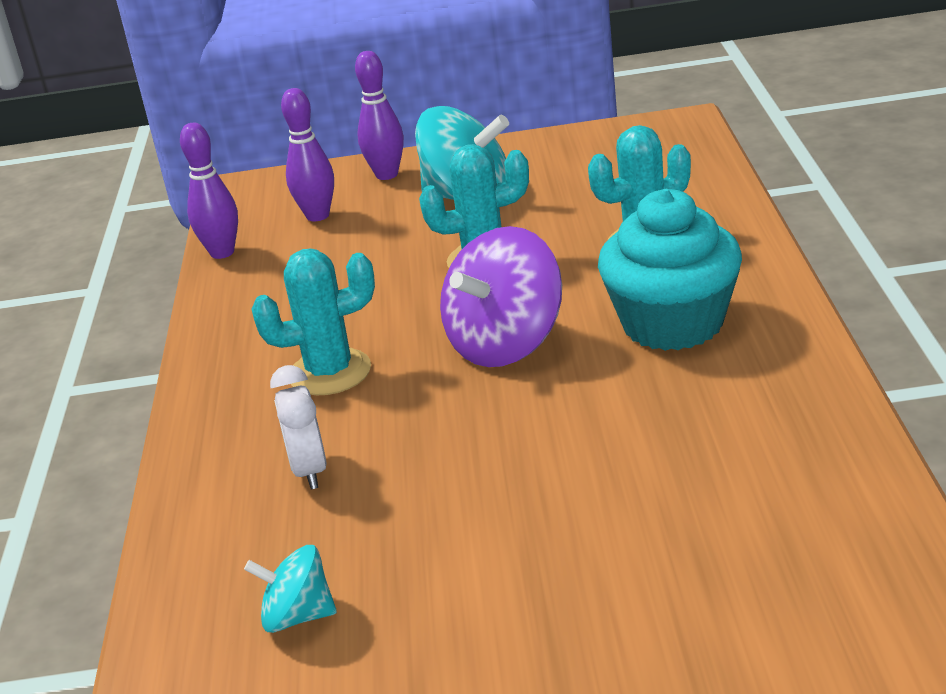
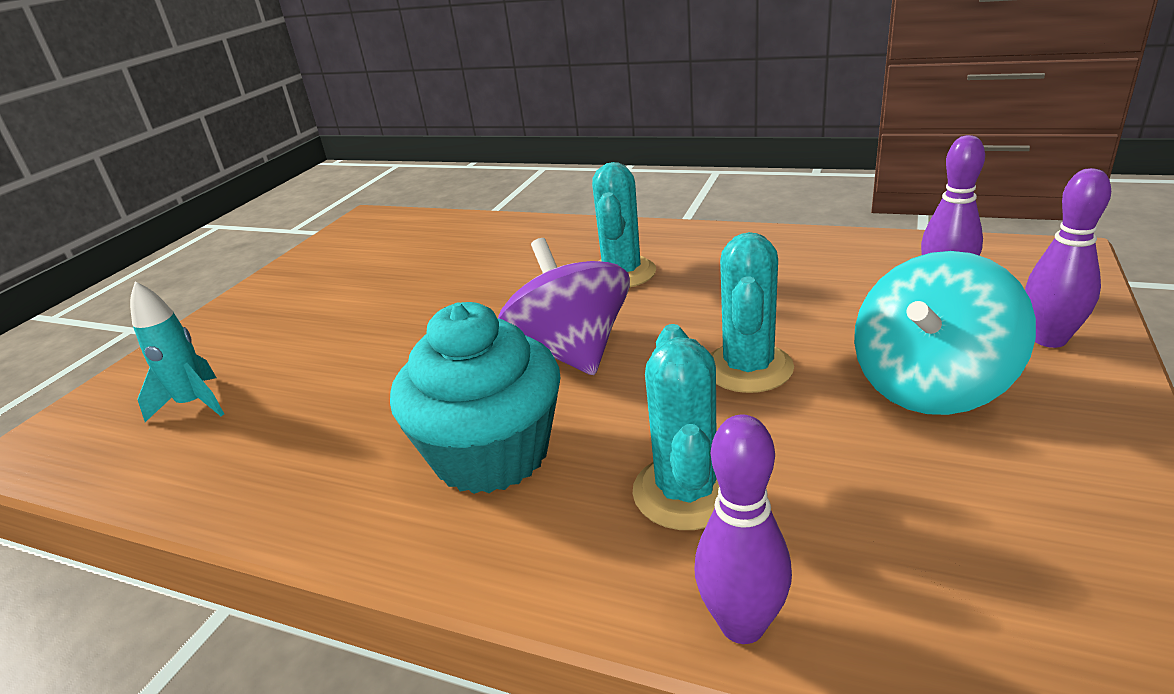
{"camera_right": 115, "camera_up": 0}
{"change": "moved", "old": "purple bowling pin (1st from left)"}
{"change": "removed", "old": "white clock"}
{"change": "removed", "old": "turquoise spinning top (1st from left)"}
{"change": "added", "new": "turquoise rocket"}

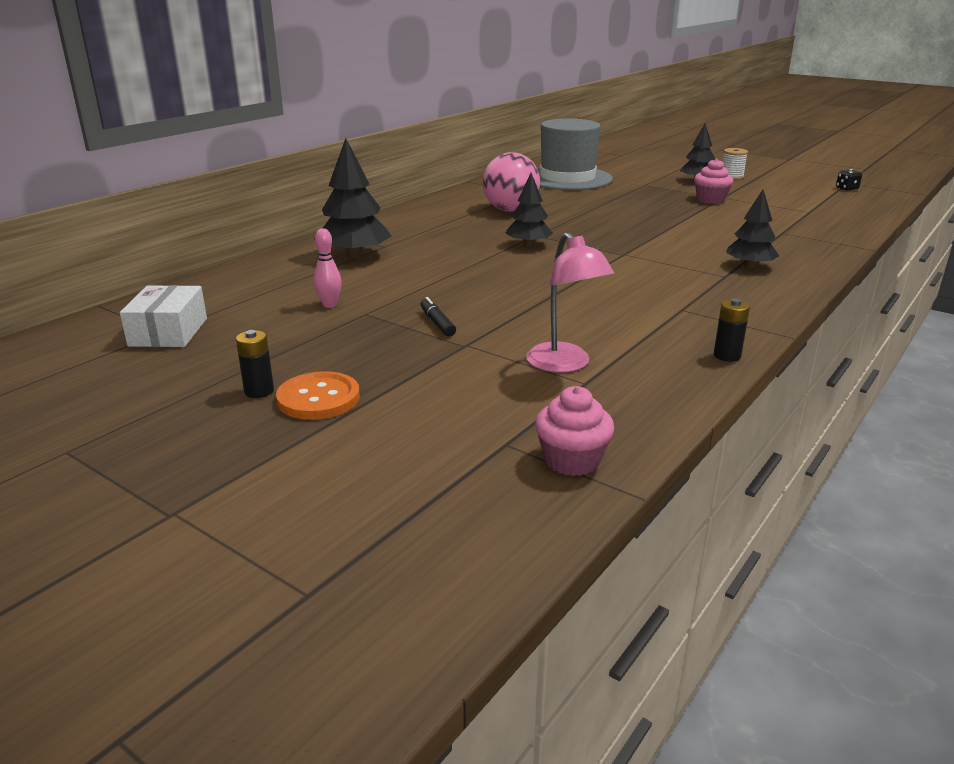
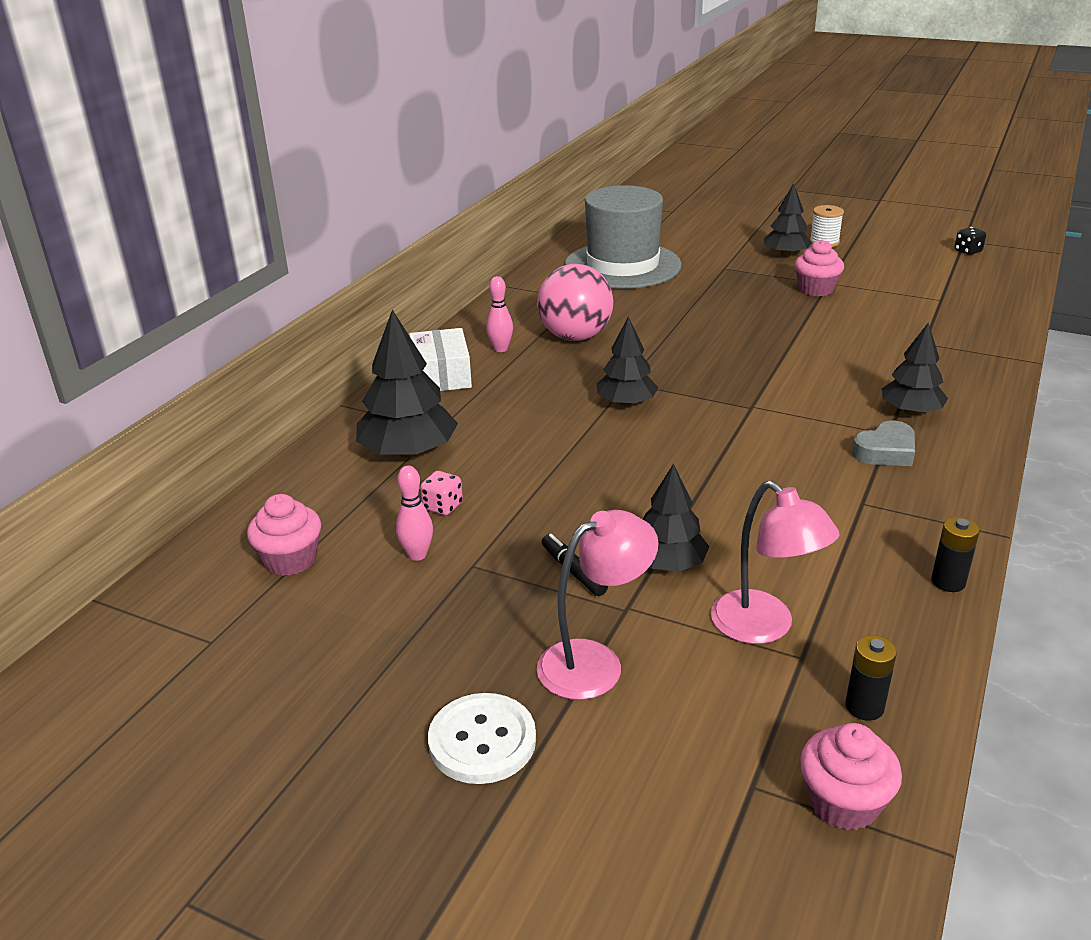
{"camera_right": -10, "camera_up": 5}
{"change": "moved", "old": "white box"}
{"change": "moved", "old": "black battery (1st from left)"}
{"change": "recoloured", "old": "orange button", "new": "white button"}
{"change": "added", "new": "pink bowling pin (2nd from left)"}
{"change": "added", "new": "grey heart"}
{"change": "added", "new": "black tree (3rd from left)"}
{"change": "added", "new": "pink dice"}
{"change": "added", "new": "pink cupcake (1st from left)"}
{"change": "added", "new": "pink lamp (1st from left)"}

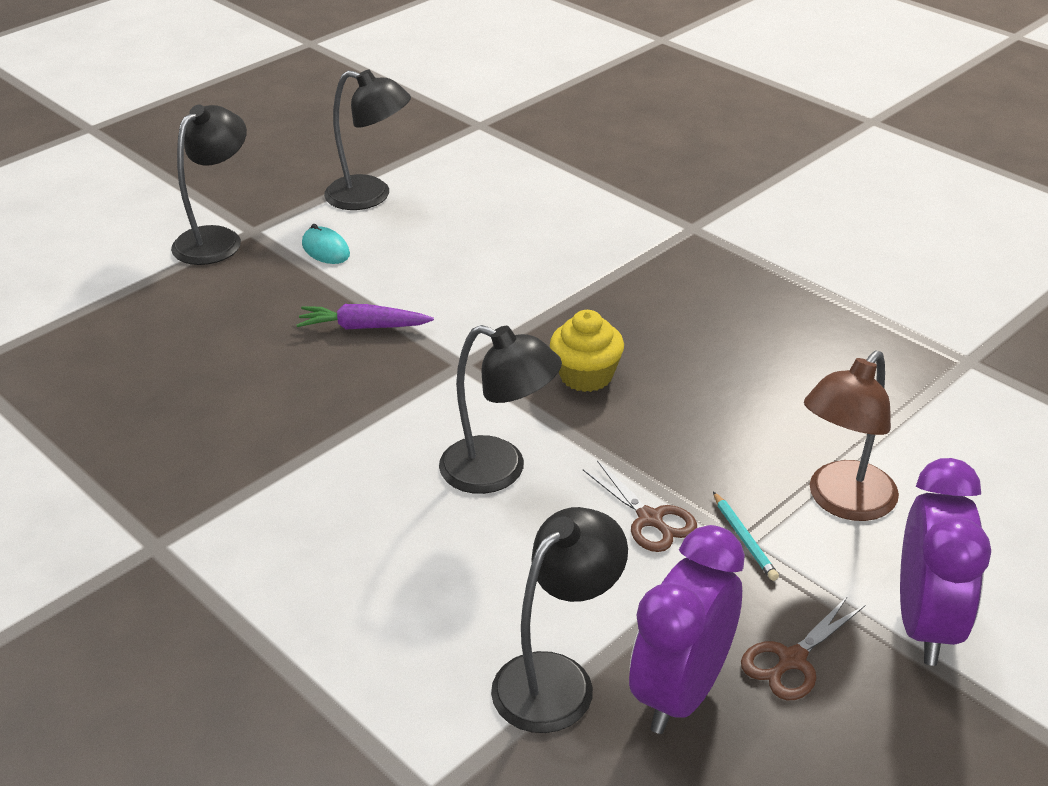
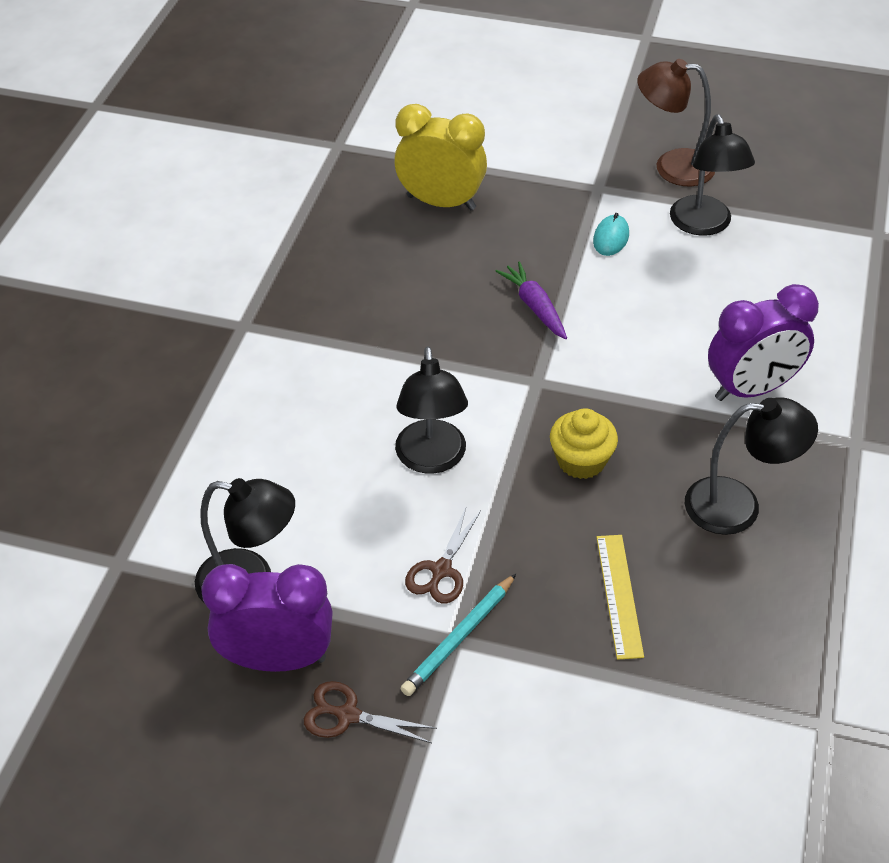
{"camera_right": 60, "camera_up": 10}
{"change": "moved", "old": "black lamp (1st from left in the first image)", "new": "black lamp (4th from left)"}
{"change": "moved", "old": "brown lamp"}
{"change": "moved", "old": "purple clock (2nd from left)"}
{"change": "resized", "old": "turquoise pencil", "factor": 1.56}
{"change": "added", "new": "yellow clock"}
{"change": "added", "new": "yellow ruler"}

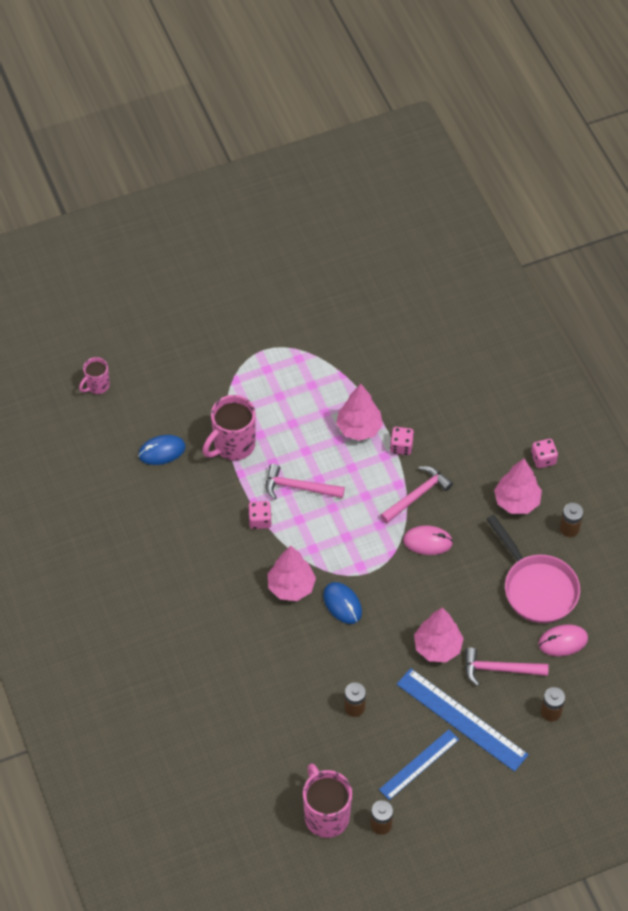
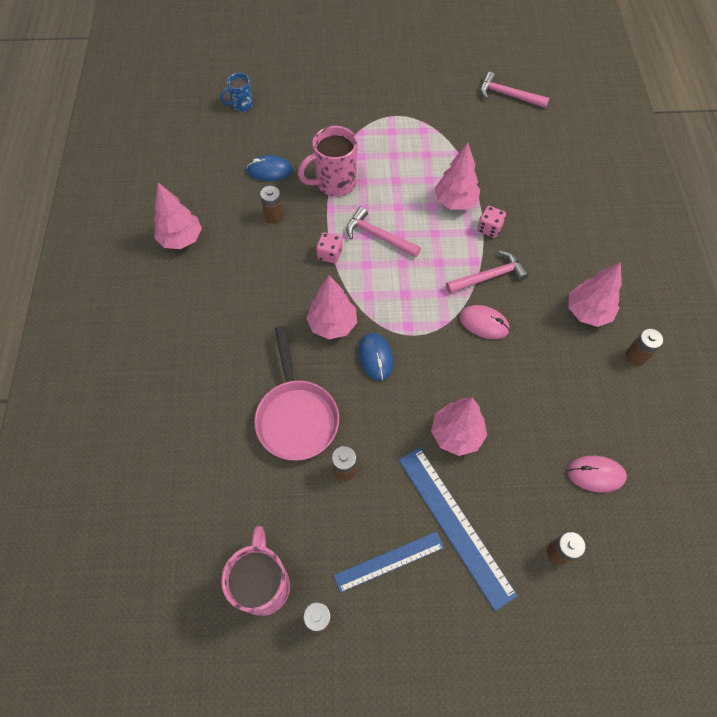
{"camera_right": 20, "camera_up": 5}
{"change": "recoloured", "old": "pink mug (1st from left)", "new": "blue mug"}
{"change": "removed", "old": "pink dice (3rd from left)"}
{"change": "moved", "old": "pink pan"}
{"change": "moved", "old": "pink hammer (3rd from left)"}
{"change": "added", "new": "pink tree (1st from left)"}
{"change": "added", "new": "brown battery (1st from left)"}

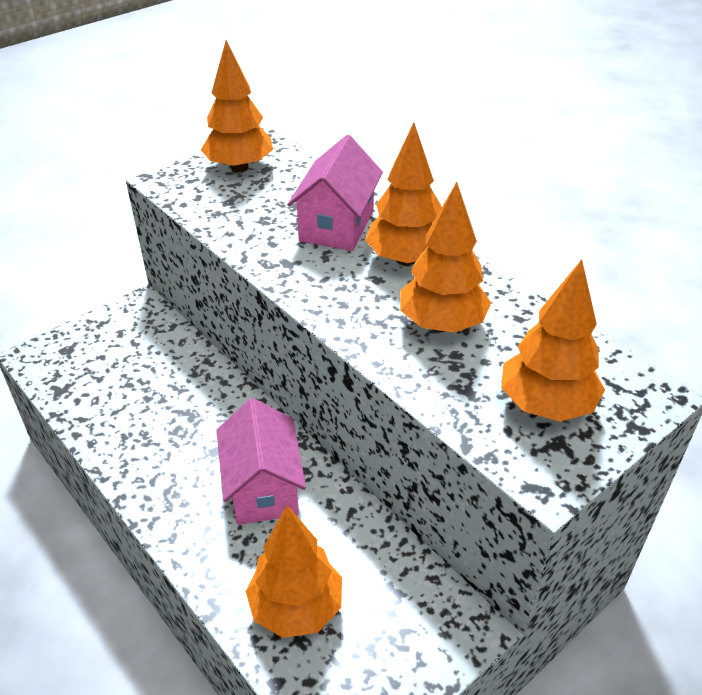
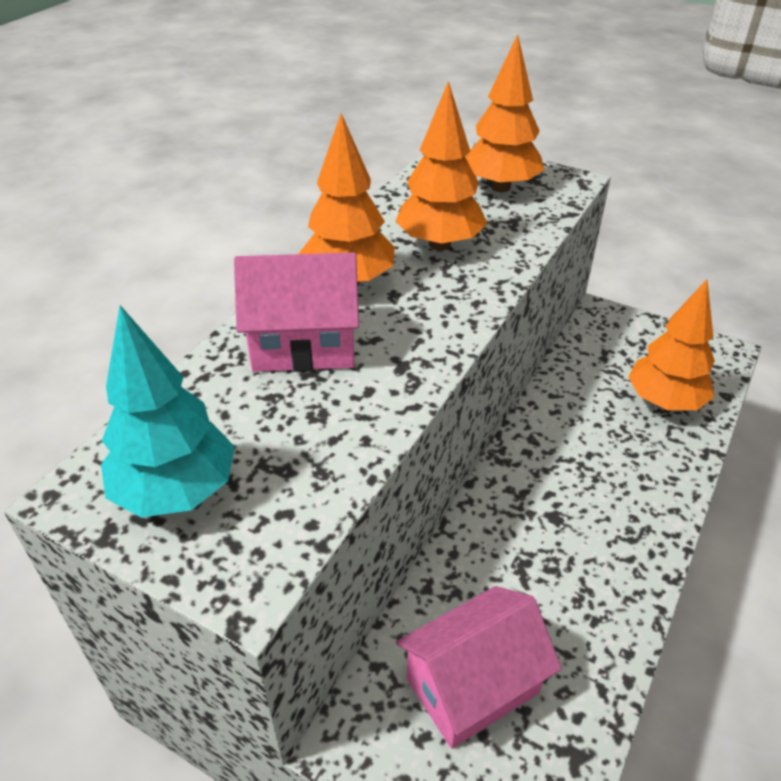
{"camera_right": -110, "camera_up": 0}
{"change": "recoloured", "old": "orange tree (1st from left)", "new": "turquoise tree"}
{"change": "moved", "old": "pink house (1st from left in the first image)", "new": "pink house (2nd from left)"}

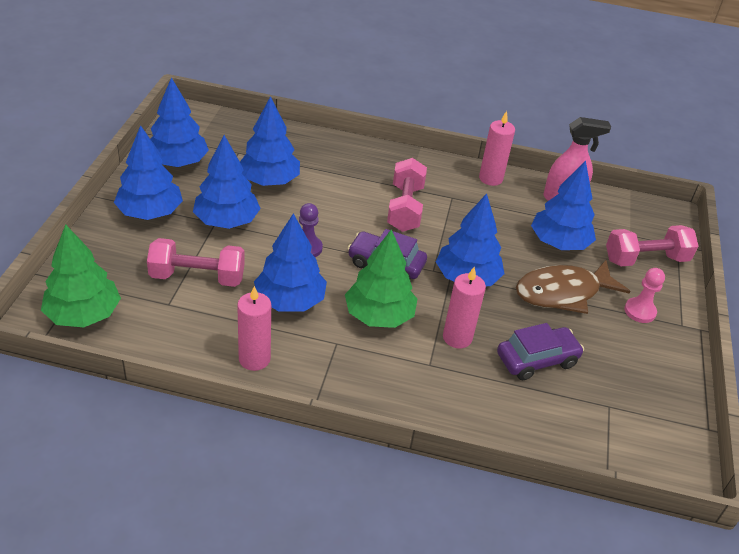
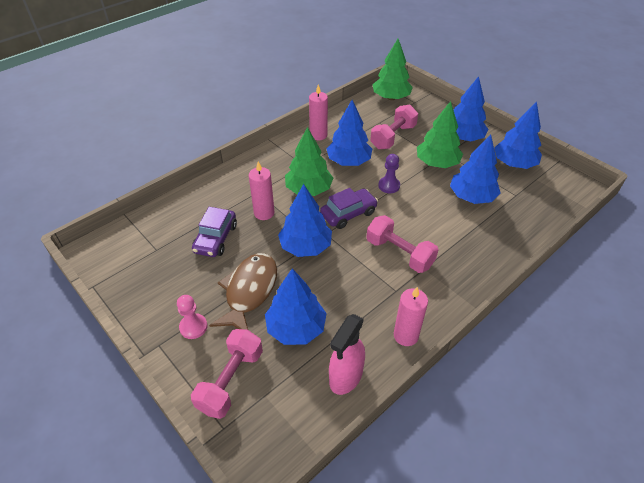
{"camera_right": 130, "camera_up": 5}
{"change": "recoloured", "old": "blue tree (3rd from left)", "new": "green tree (3rd from left)"}

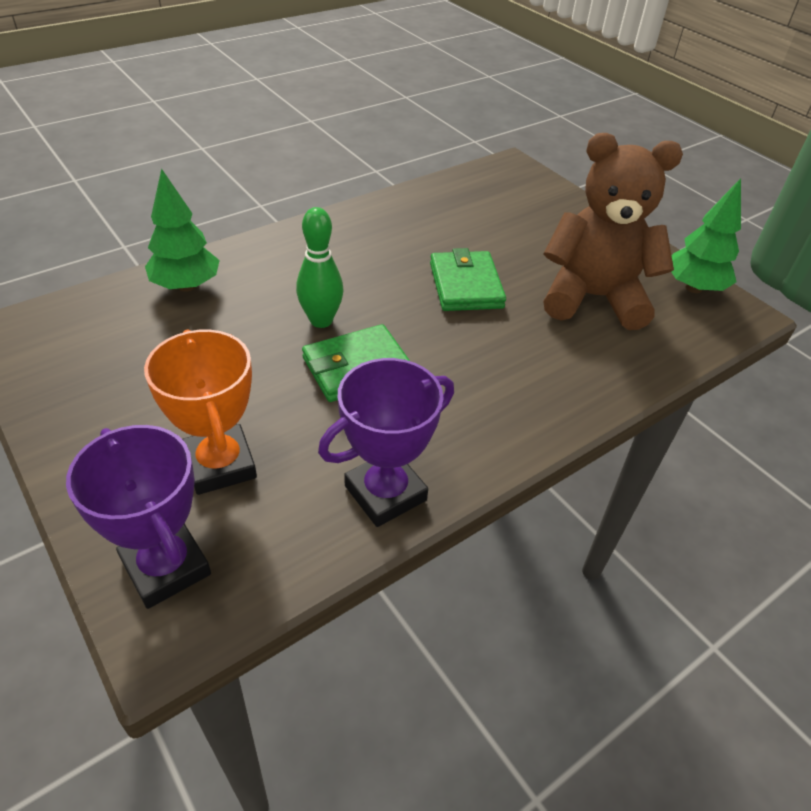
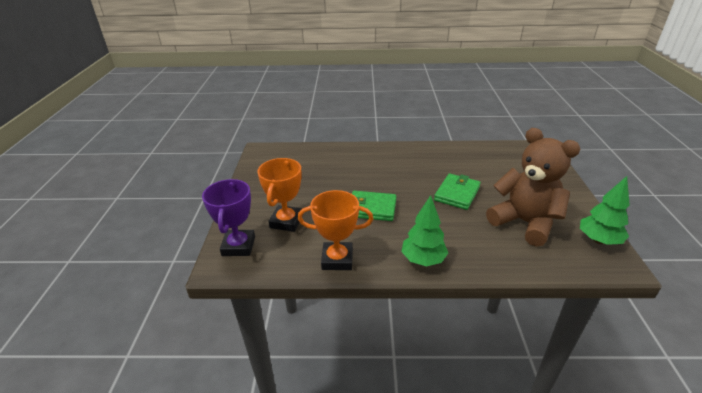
{"camera_right": 40, "camera_up": -10}
{"change": "moved", "old": "green tree (1st from left)"}
{"change": "removed", "old": "green bowling pin"}
{"change": "recoloured", "old": "purple trophy (2nd from left)", "new": "orange trophy (2nd from left)"}

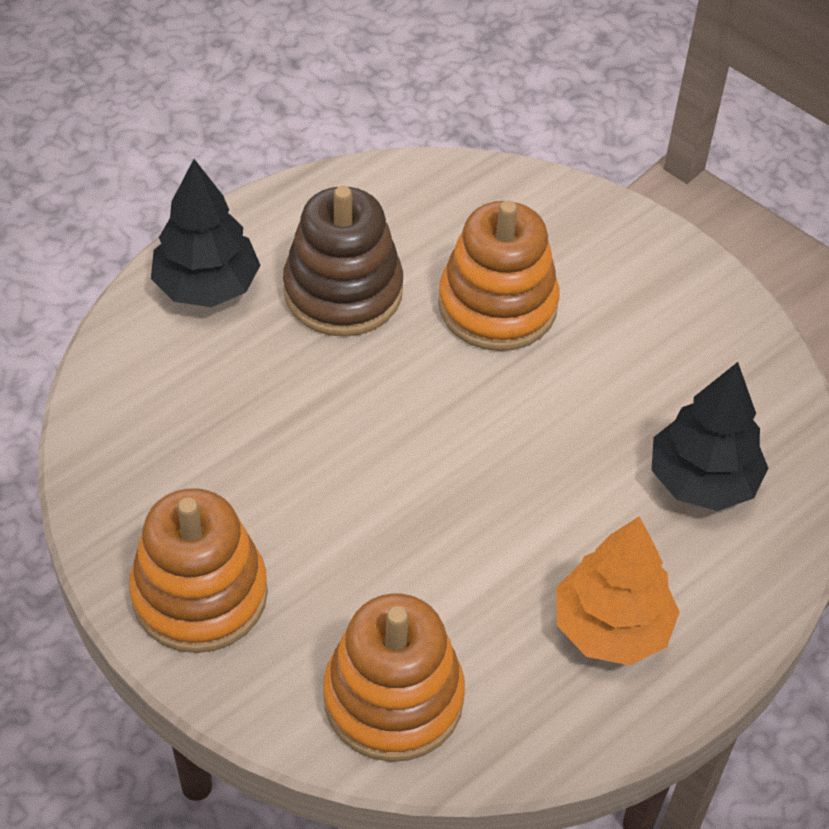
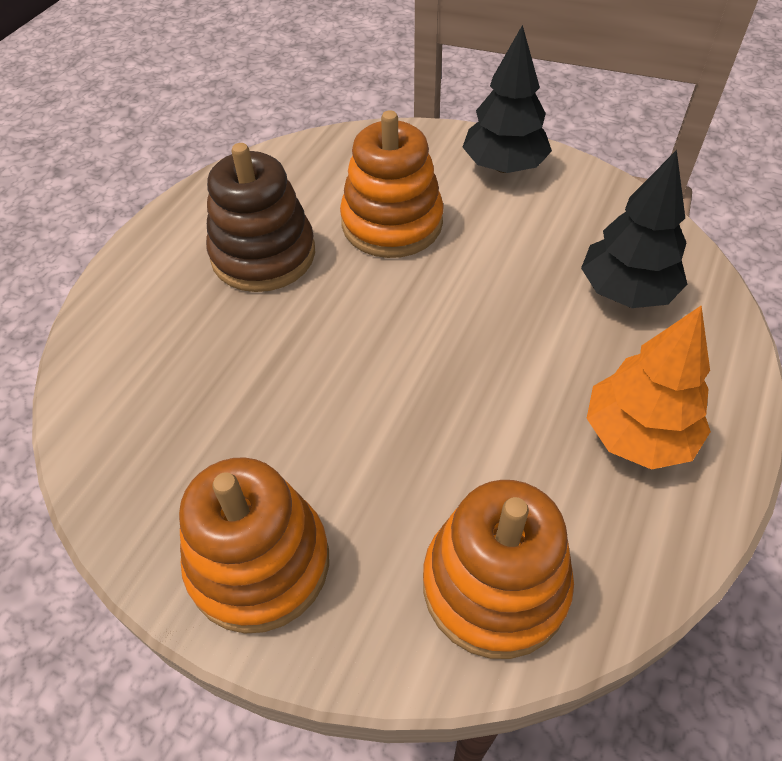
{"camera_right": -20, "camera_up": 0}
{"change": "moved", "old": "black tree (1st from left)"}

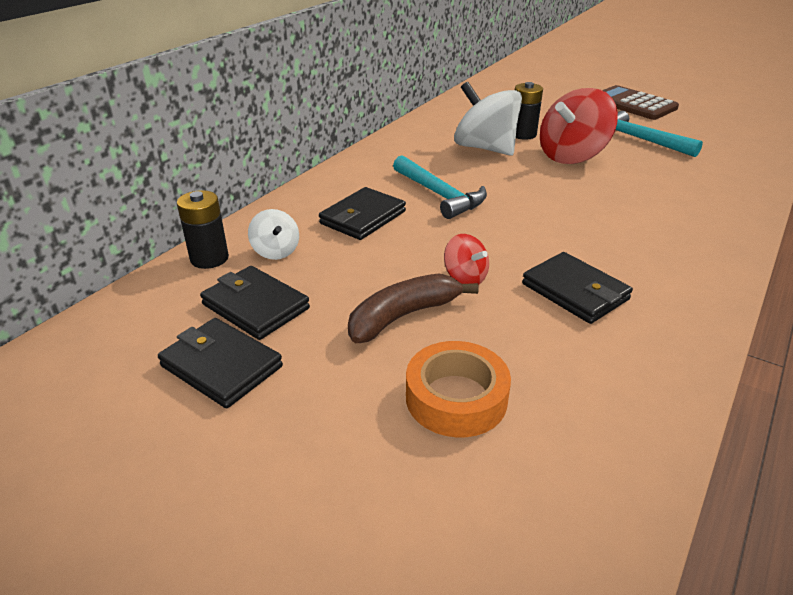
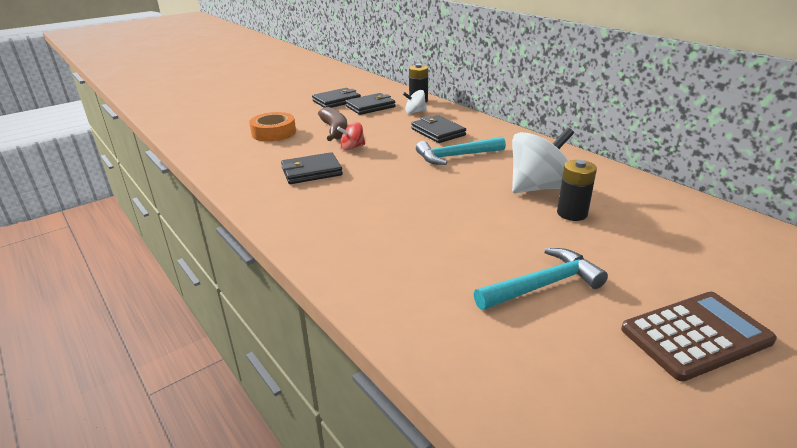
{"camera_right": 110, "camera_up": -5}
{"change": "removed", "old": "red spinning top (2nd from left)"}

